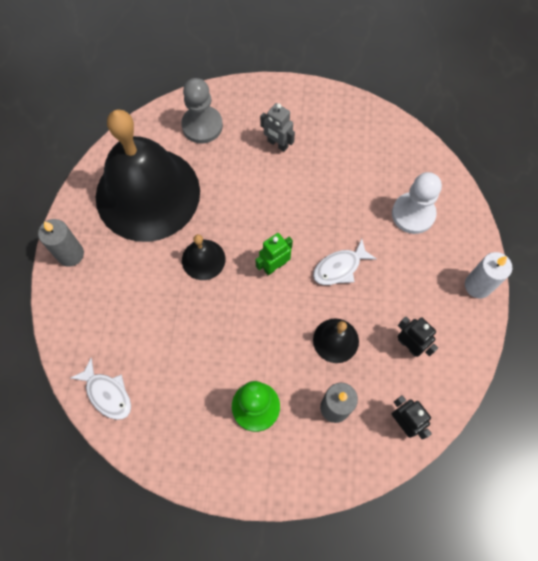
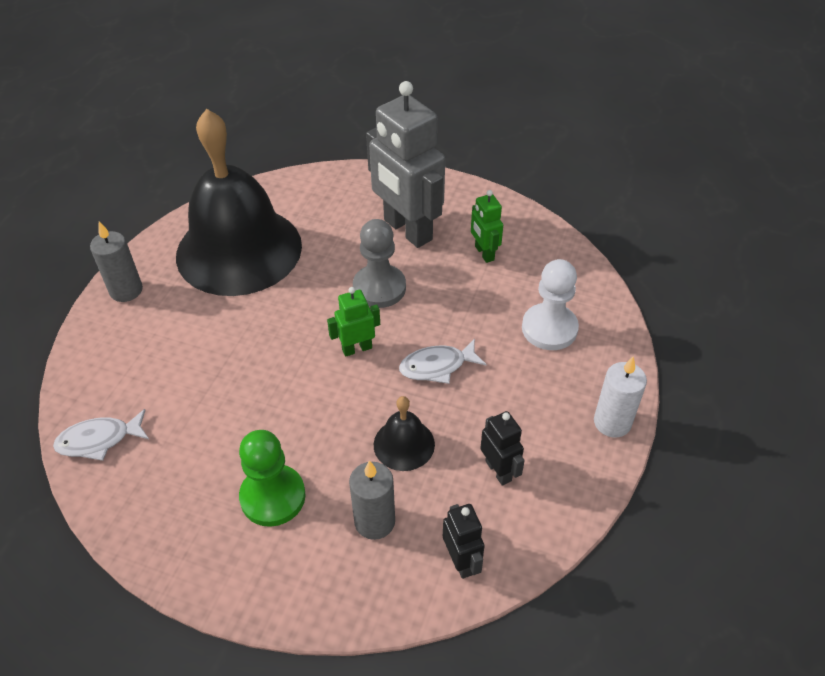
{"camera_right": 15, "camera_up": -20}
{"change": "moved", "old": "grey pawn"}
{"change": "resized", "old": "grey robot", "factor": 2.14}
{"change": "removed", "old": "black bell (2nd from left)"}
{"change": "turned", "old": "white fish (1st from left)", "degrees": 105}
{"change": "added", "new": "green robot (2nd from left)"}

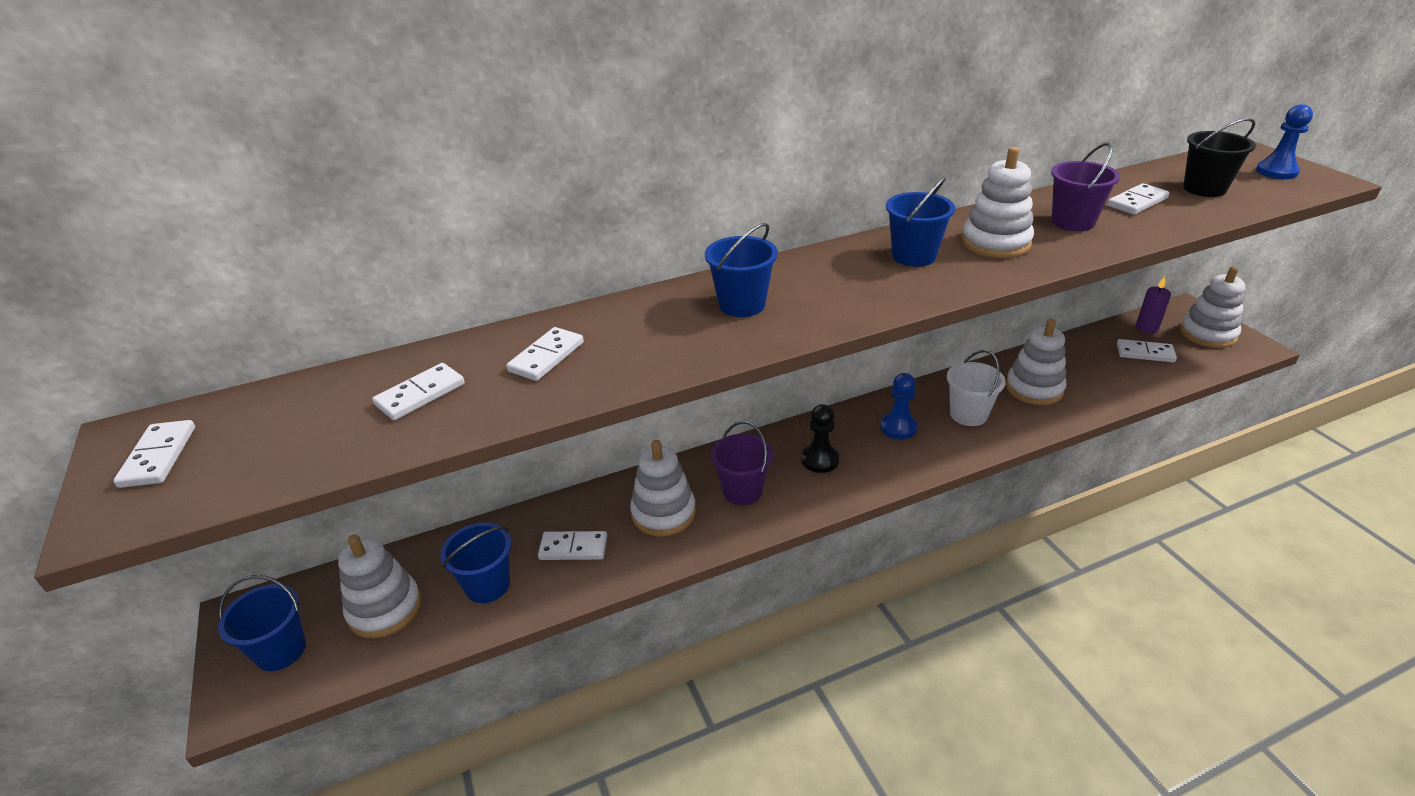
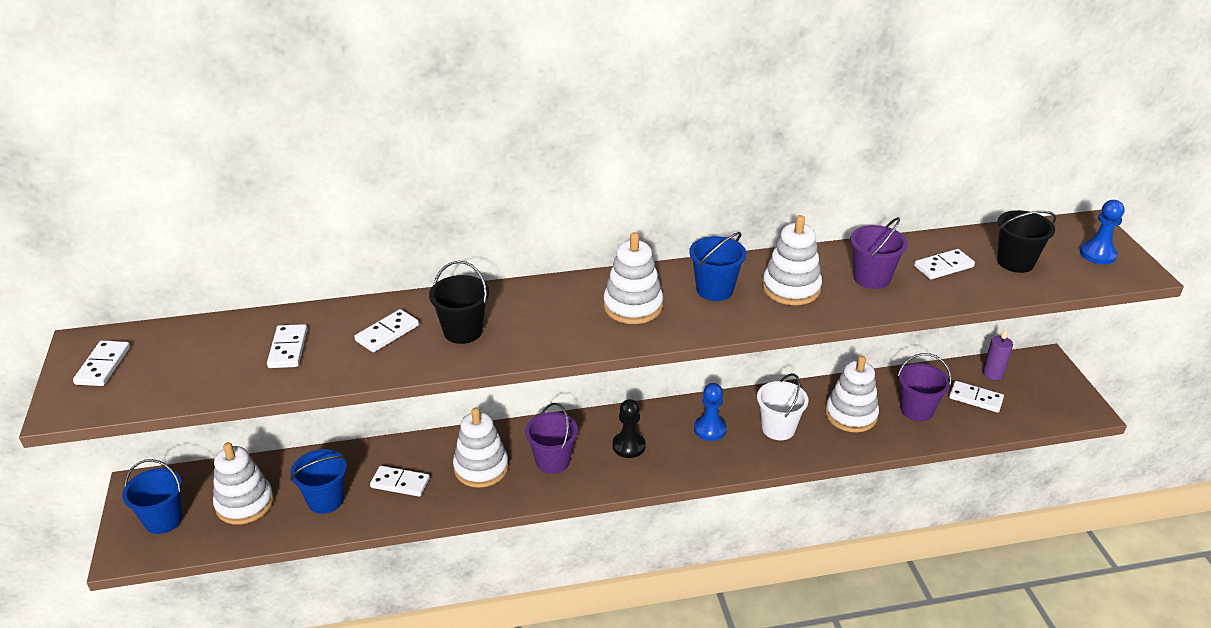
{"camera_right": 10, "camera_up": 0}
{"change": "removed", "old": "blue bucket (3rd from left)"}
{"change": "moved", "old": "white stacking toy (5th from left in the first image)", "new": "white stacking toy (3rd from left)"}
{"change": "turned", "old": "white domino (2nd from left)", "degrees": -60}
{"change": "added", "new": "black bucket (1st from left)"}
{"change": "added", "new": "purple bucket (3rd from left)"}

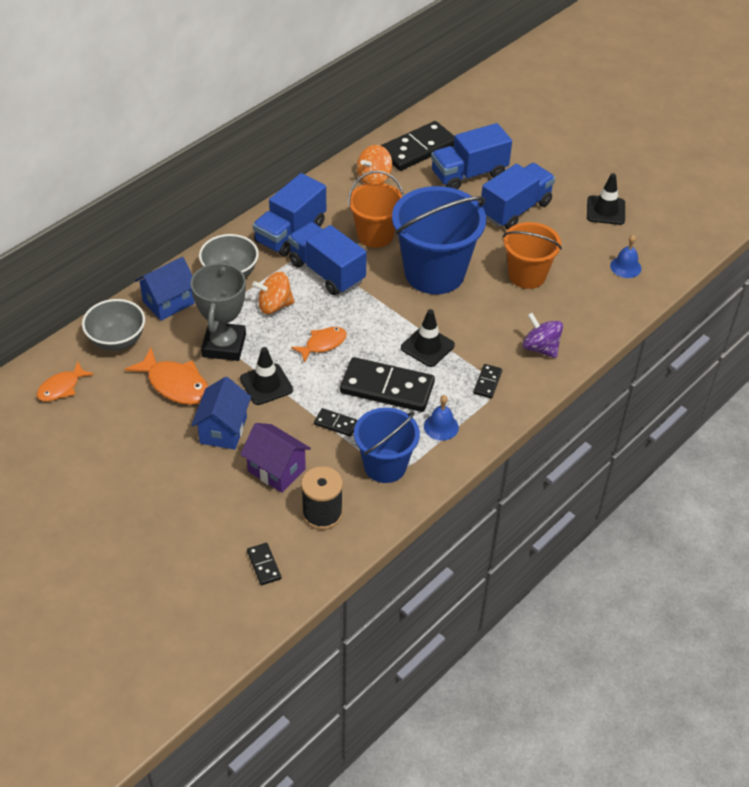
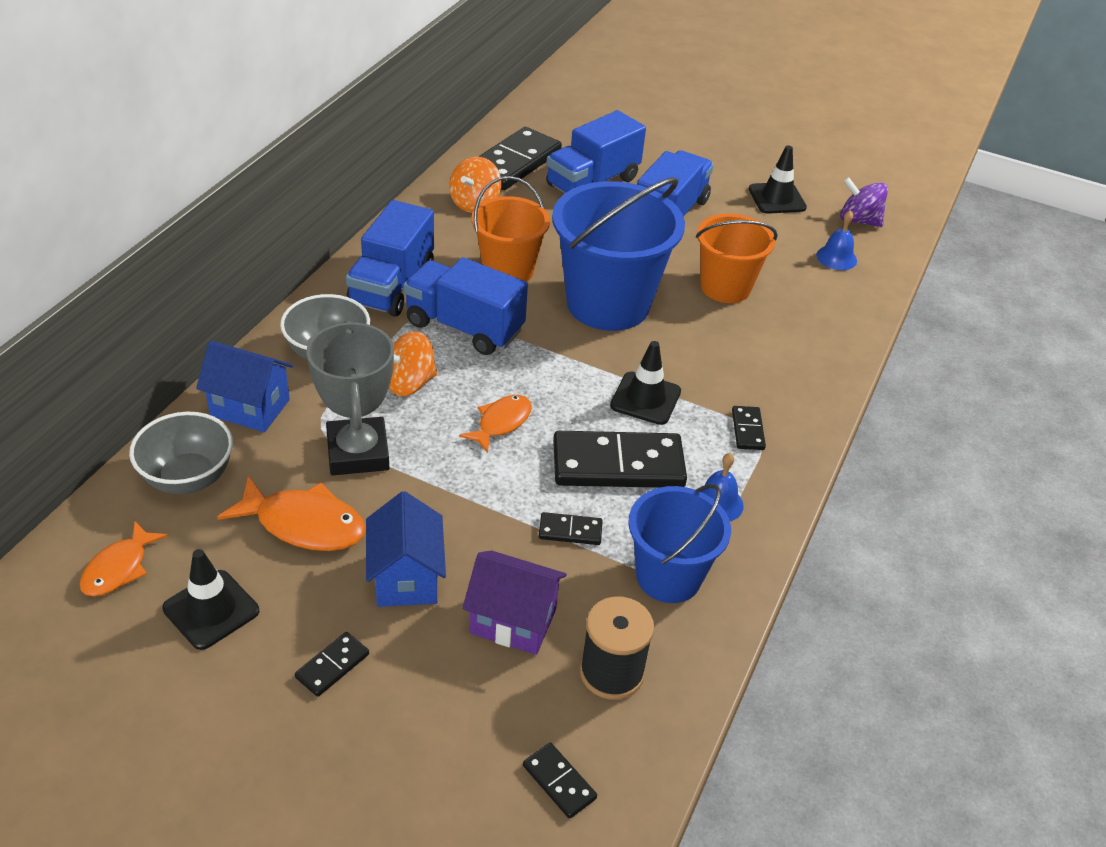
{"camera_right": -20, "camera_up": -5}
{"change": "turned", "old": "blue house (1st from left)", "degrees": 75}
{"change": "moved", "old": "purple spinning top"}
{"change": "moved", "old": "black traffic cone (1st from left)"}
{"change": "added", "new": "black domino (1st from left)"}

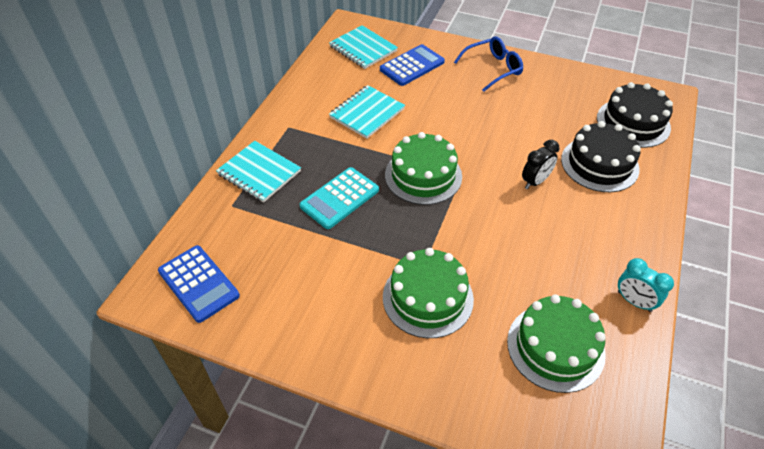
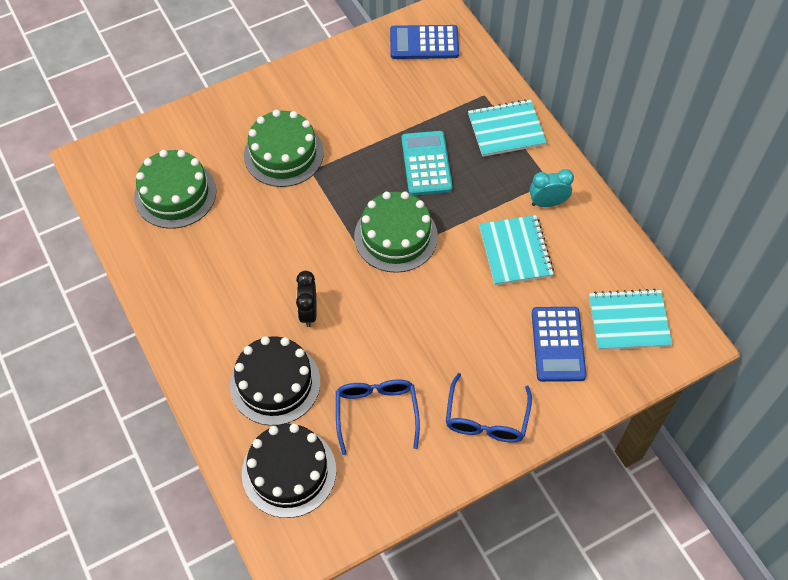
{"camera_right": 130, "camera_up": 10}
{"change": "moved", "old": "turquoise clock"}
{"change": "added", "new": "blue glasses (1st from left)"}

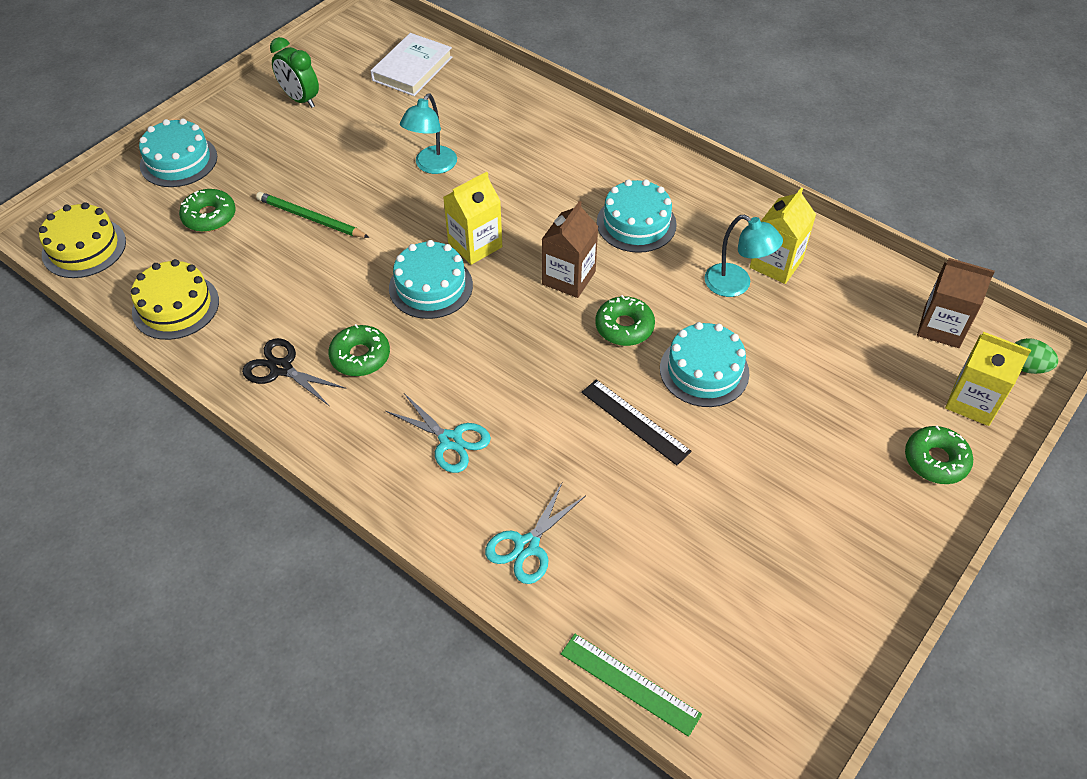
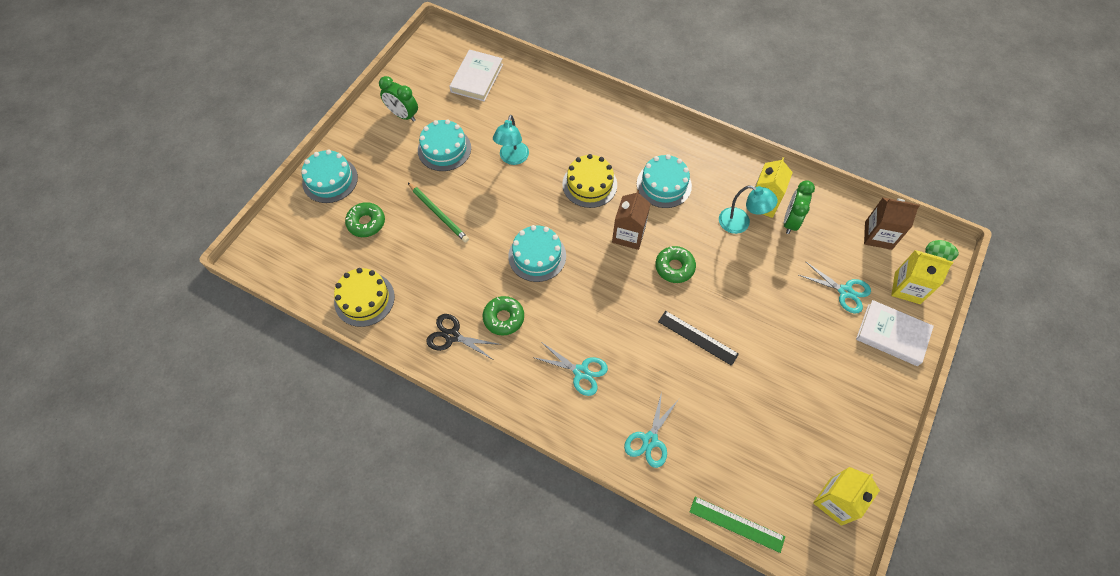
{"camera_right": -10, "camera_up": 10}
{"change": "moved", "old": "yellow carton (1st from left in the first image)", "new": "yellow carton (2nd from left)"}
{"change": "turned", "old": "green pencil", "degrees": -150}
{"change": "moved", "old": "yellow cake (1st from left in the first image)", "new": "yellow cake (2nd from left)"}
{"change": "moved", "old": "turquoise cake (4th from left in the first image)", "new": "turquoise cake (2nd from left)"}
{"change": "replaced", "old": "green donut (4th from left)", "new": "white book (2nd from left)"}
{"change": "added", "new": "green clock (2nd from left)"}
{"change": "added", "new": "turquoise scissors (3rd from left)"}

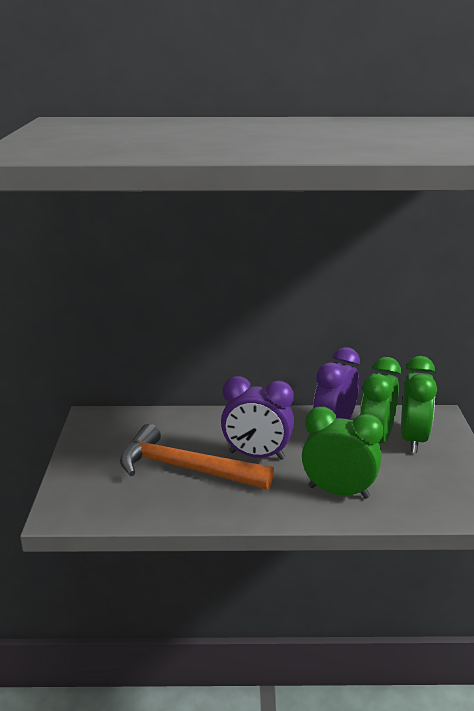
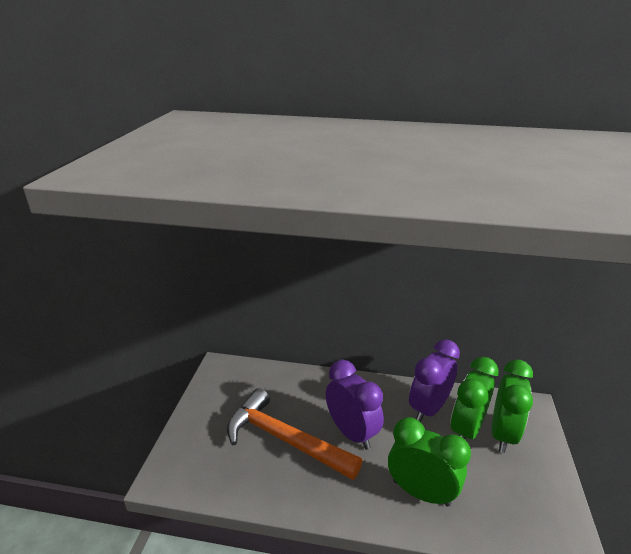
{"camera_right": 10, "camera_up": 5}
{"change": "turned", "old": "purple clock (1st from left)", "degrees": -150}

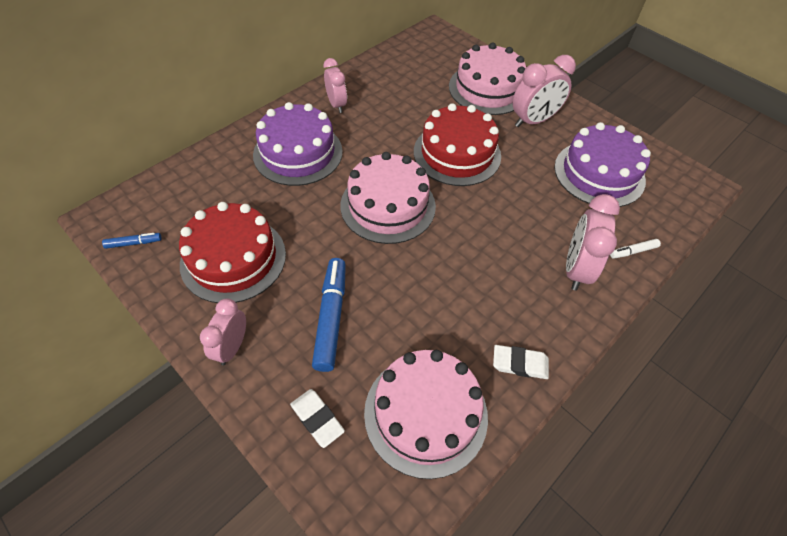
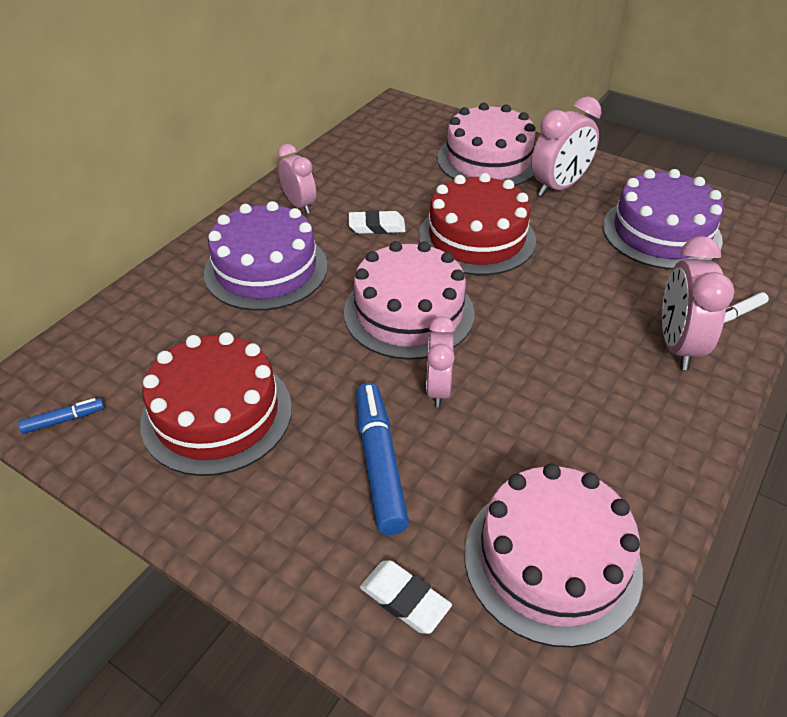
{"camera_right": -10, "camera_up": -10}
{"change": "moved", "old": "pink clock (1st from left in the first image)", "new": "pink clock (2nd from left)"}
{"change": "moved", "old": "white eraser (2nd from left in the first image)", "new": "white eraser (1st from left)"}

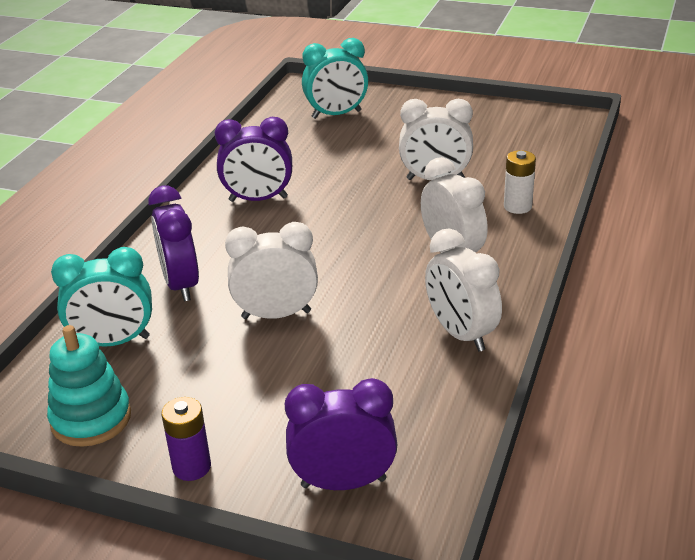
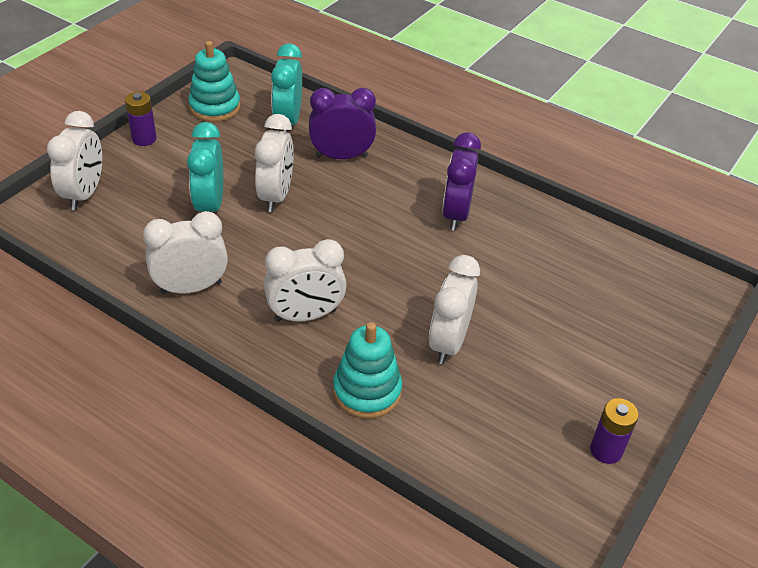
{"camera_right": 100, "camera_up": 10}
{"change": "moved", "old": "turquoise clock (2nd from left in the first image)", "new": "turquoise clock (1st from left)"}
{"change": "replaced", "old": "white battery", "new": "turquoise stacking toy (2nd from left)"}
{"change": "recoloured", "old": "purple clock (3rd from left)", "new": "white clock (1st from left)"}
{"change": "added", "new": "purple battery (2nd from left)"}

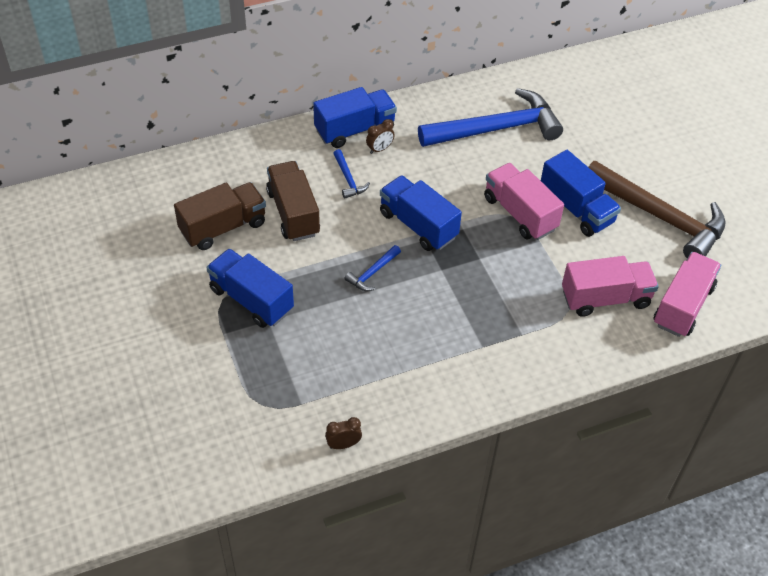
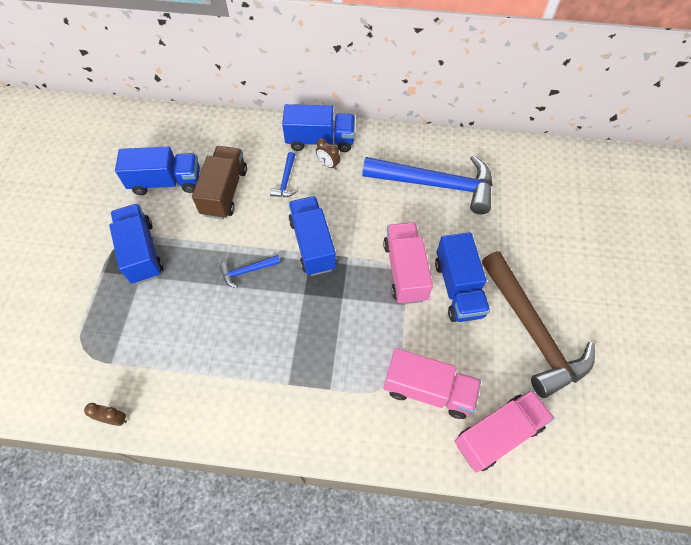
{"camera_right": 30, "camera_up": 10}
{"change": "turned", "old": "brown clock (2nd from left)", "degrees": 45}
{"change": "recoloured", "old": "brown truck (1st from left)", "new": "blue truck (2nd from left)"}

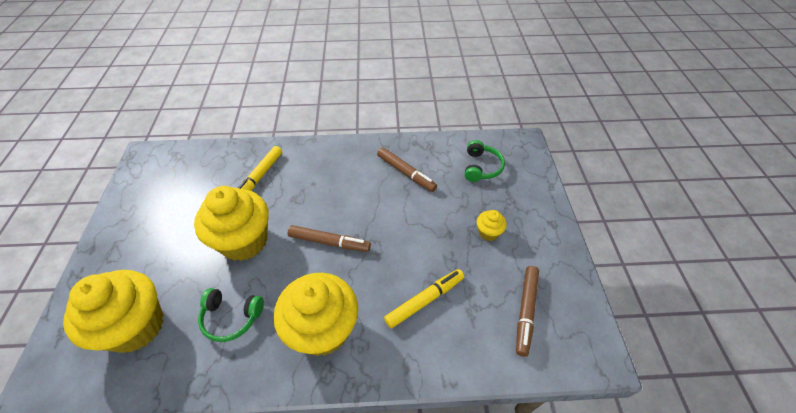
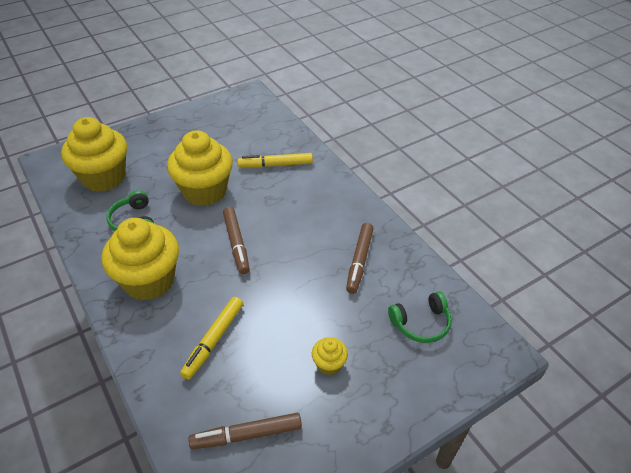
{"camera_right": 60, "camera_up": -5}
{"change": "turned", "old": "yellow marker (2nd from left in the first image)", "degrees": 90}

